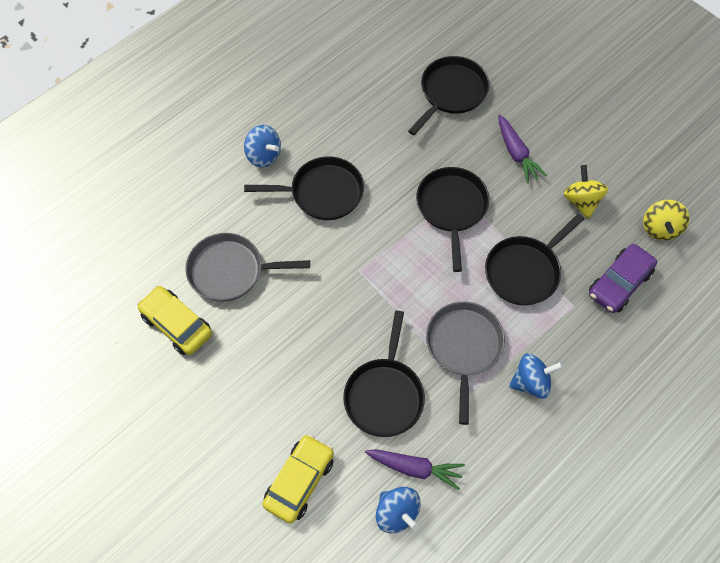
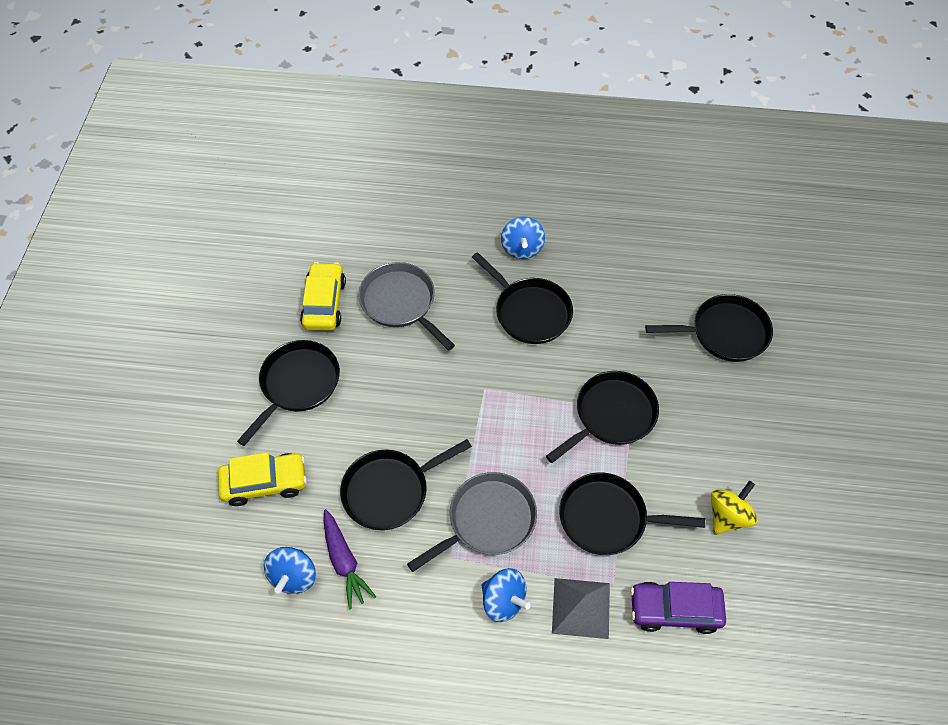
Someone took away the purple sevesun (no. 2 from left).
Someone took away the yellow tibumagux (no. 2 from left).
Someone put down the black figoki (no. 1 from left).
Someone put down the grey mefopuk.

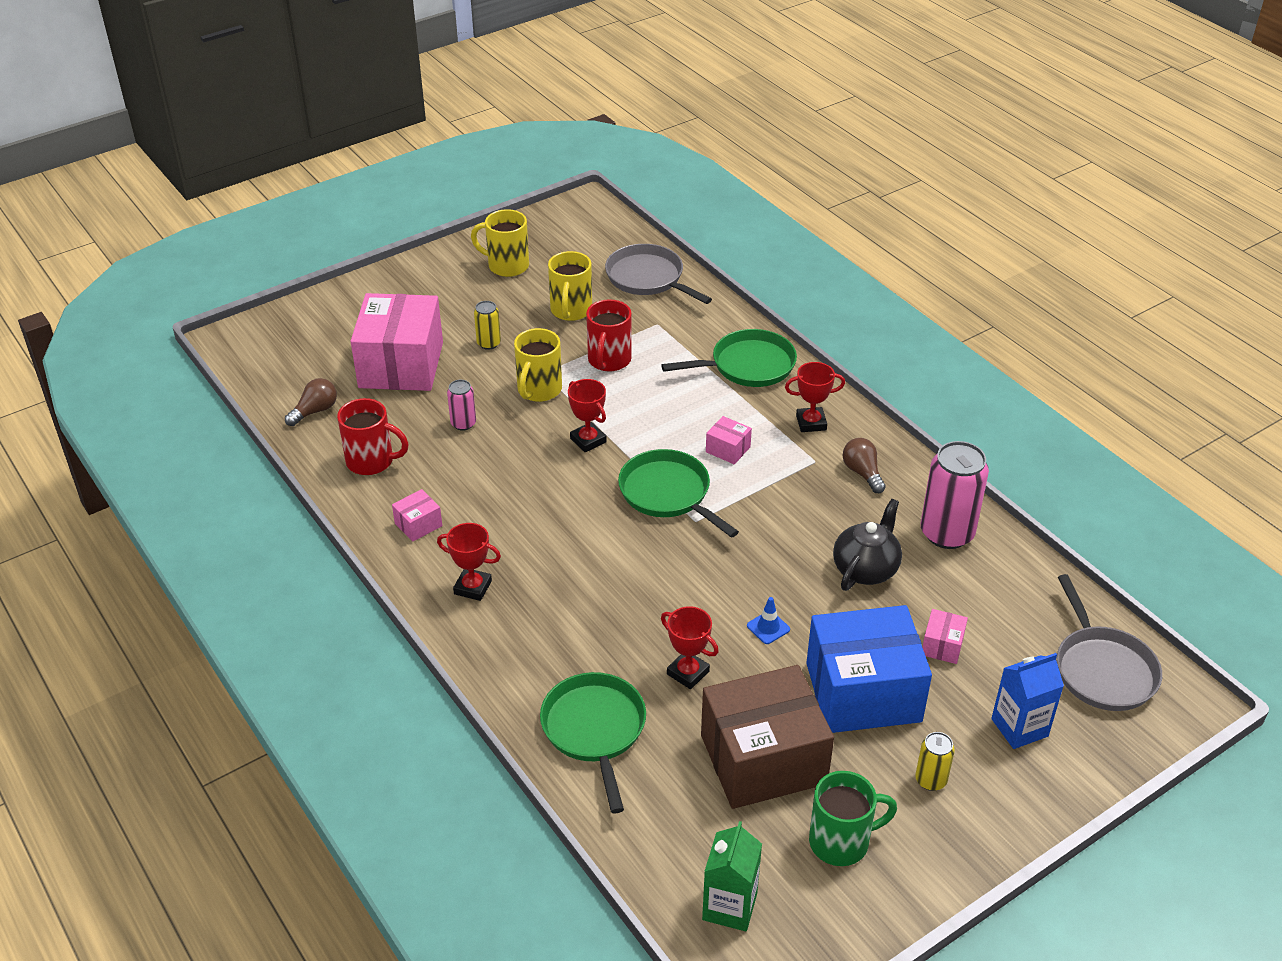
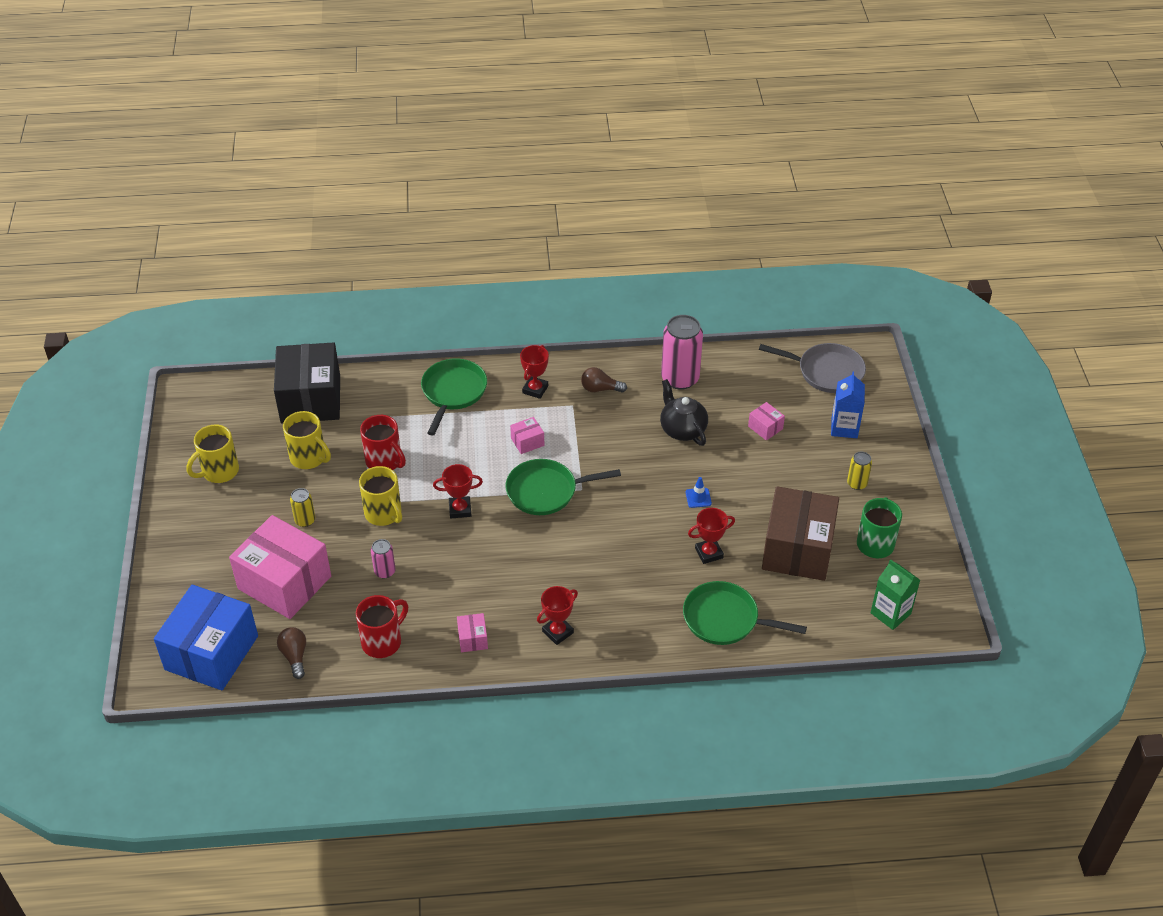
Someone swapped the grey figoki (no. 1 from left) for the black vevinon.
Someone carried the blue vevinon.

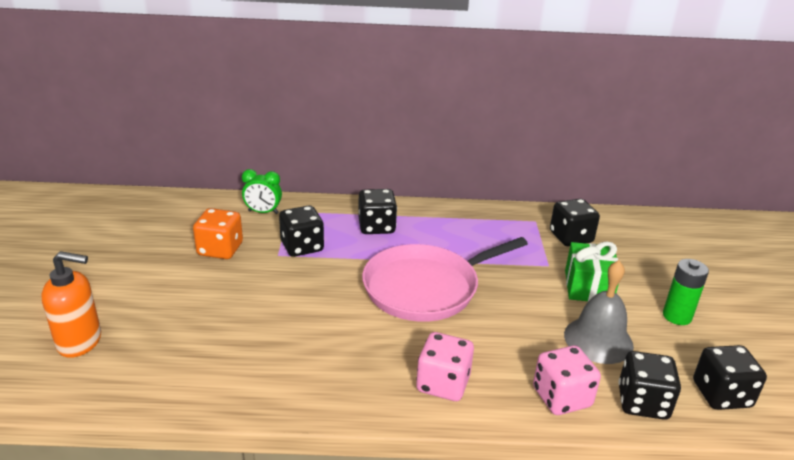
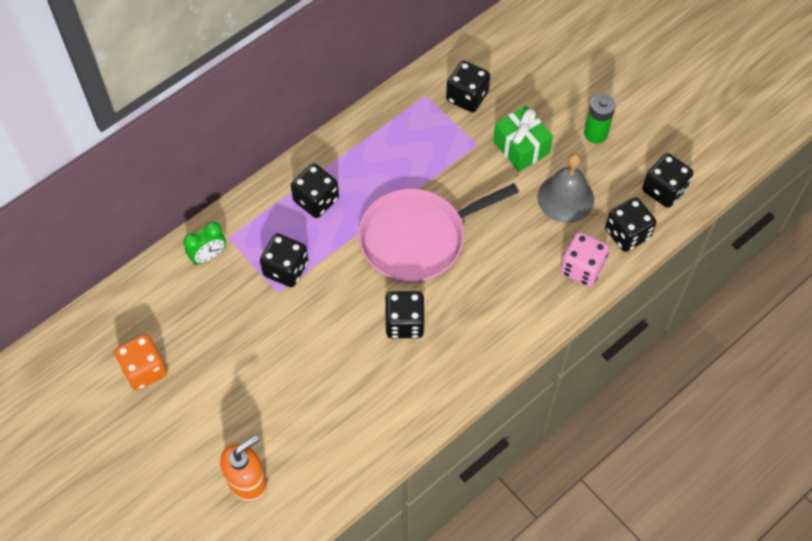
Someone carried the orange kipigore.
Someone rotated the pink figoki by 45 degrees clockwise.
Someone took away the pink kipigore (no. 1 from left).
Someone put down the black kipigore (no. 3 from left).

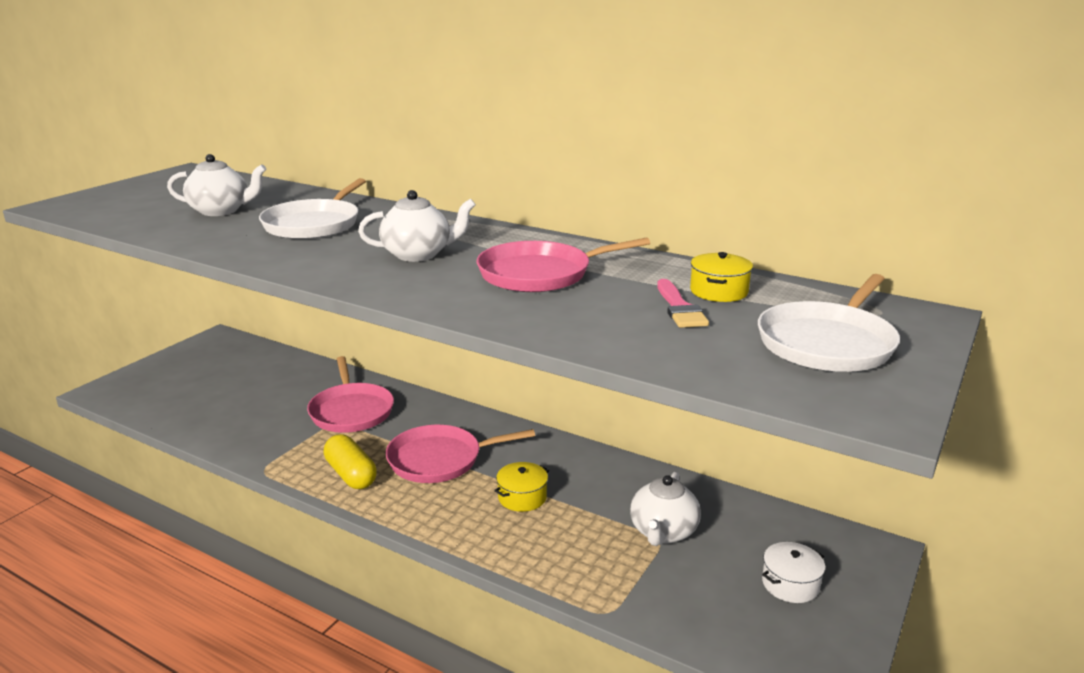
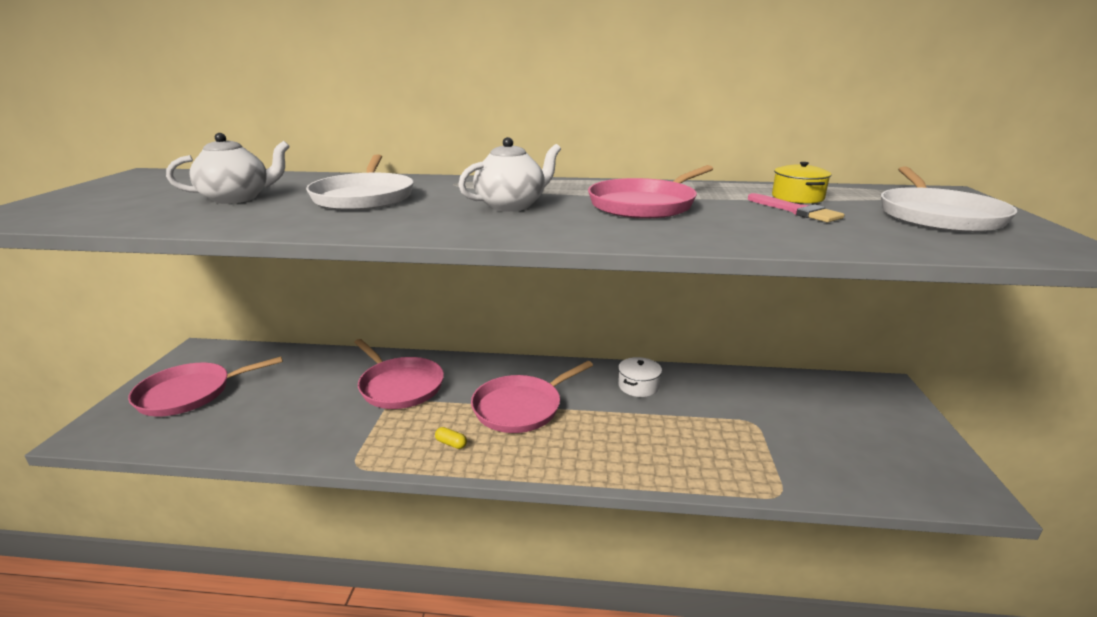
Someone scaled the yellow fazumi by 0.45.
Someone took away the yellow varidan (no. 1 from left).
Someone took away the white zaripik (no. 3 from left).
Someone carried the white varidan.
Someone put down the pink figoki (no. 1 from left).

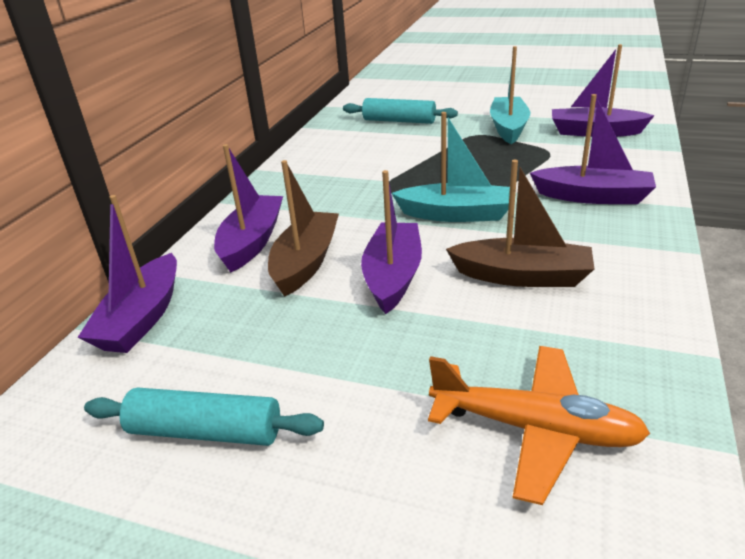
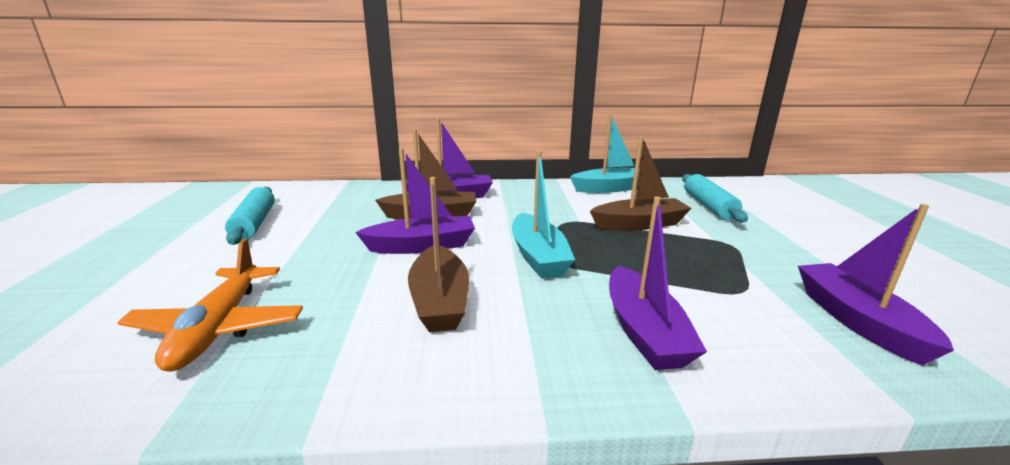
Someone took away the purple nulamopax (no. 1 from left).
Someone carried the turquoise nulamopax (no. 2 from left).
Someone put down the brown nulamopax (no. 3 from left).

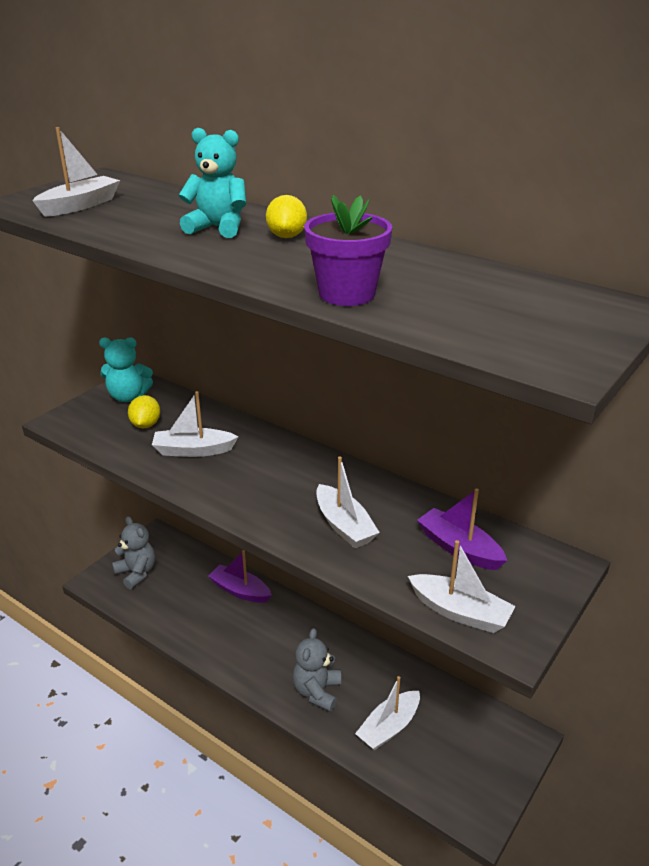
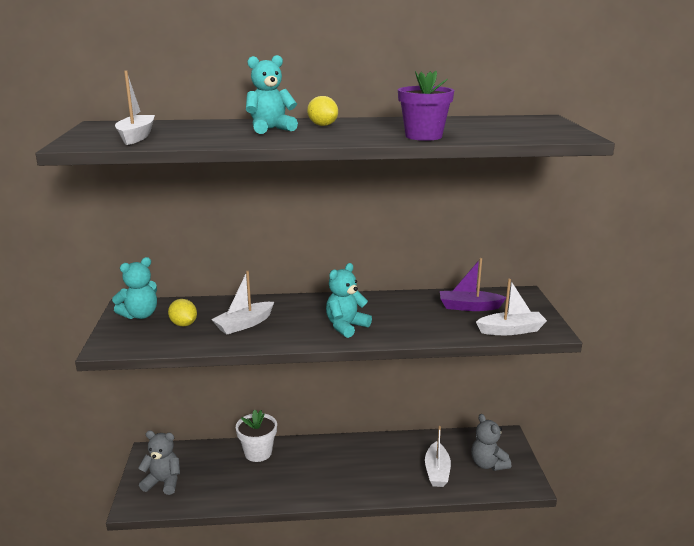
Someone swapped the purple nulamopax (no. 1 from left) for the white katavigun.
Someone carried the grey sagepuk (no. 2 from left).
Someone took away the white nulamopax (no. 3 from left).
Someone put down the turquoise sagepuk (no. 3 from left).

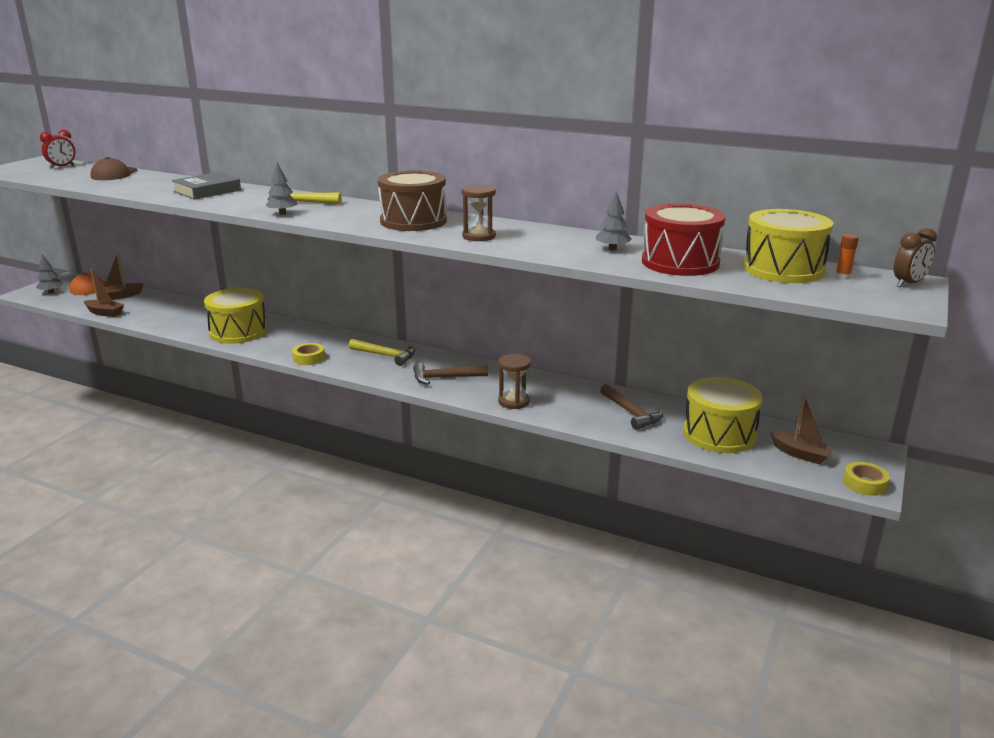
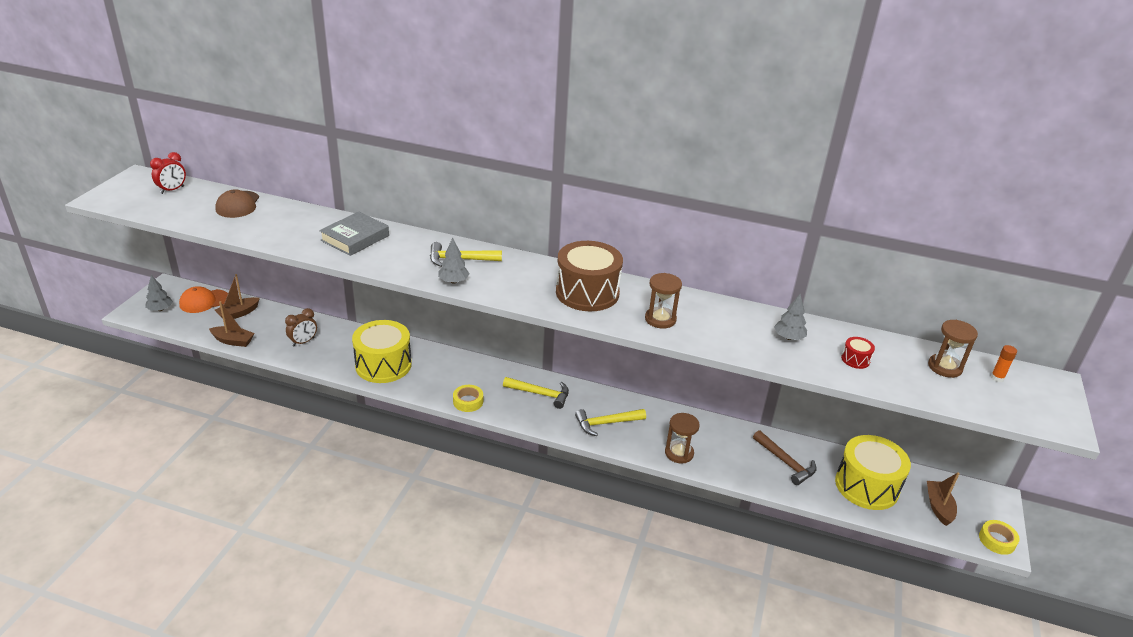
Someone repainted the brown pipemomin (no. 1 from left), which became the yellow pipemomin (no. 3 from left).
Someone scaled the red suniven by 0.41.
Someone swapped the yellow suniven (no. 3 from left) for the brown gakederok (no. 3 from left).
Someone rotated the brown nulamopax (no. 3 from left) by 120 degrees counterclockwise.
Someone carried the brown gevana.

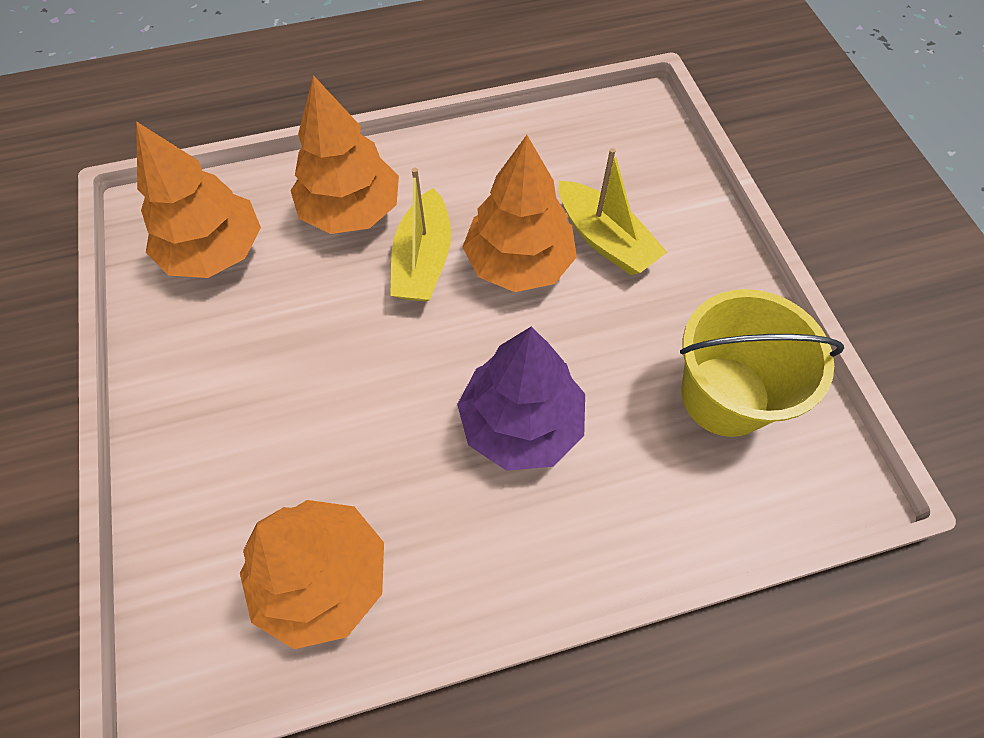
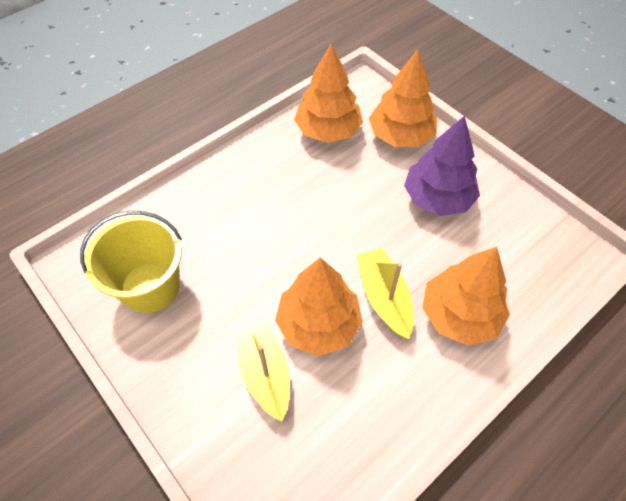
Someone carried the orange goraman (no. 1 from left in the first image).
Someone carried the purple goraman.
Someone rotated the yellow nulamopax (no. 2 from left in the first image) by 45 degrees clockwise.

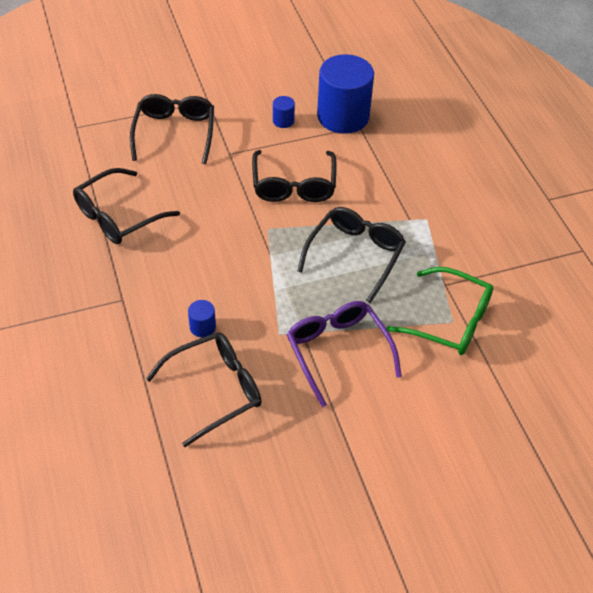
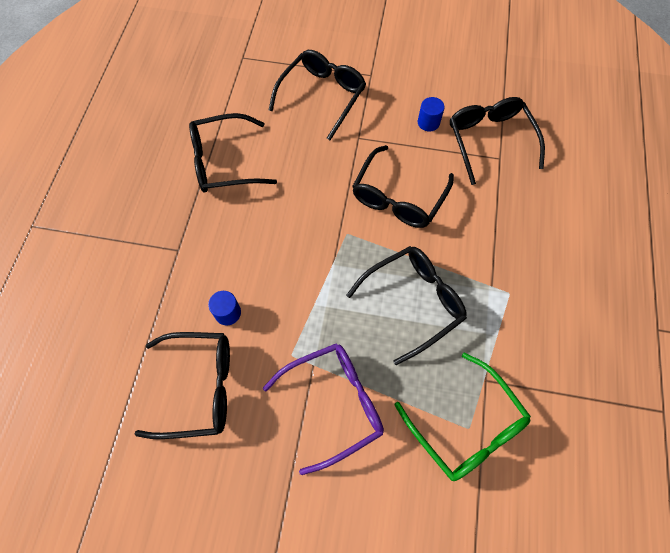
Someone rotated the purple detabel by 60 degrees clockwise.
Someone swapped the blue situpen (no. 3 from left) for the black detabel (no. 6 from left).

